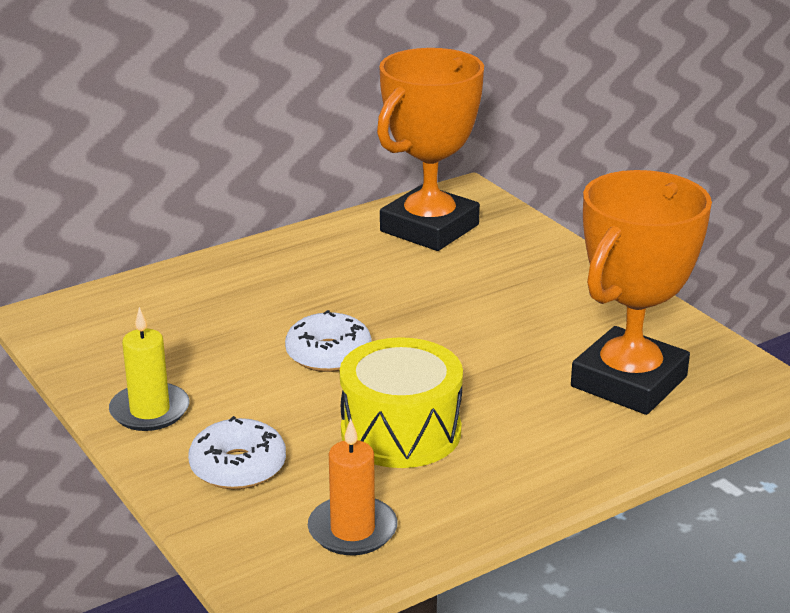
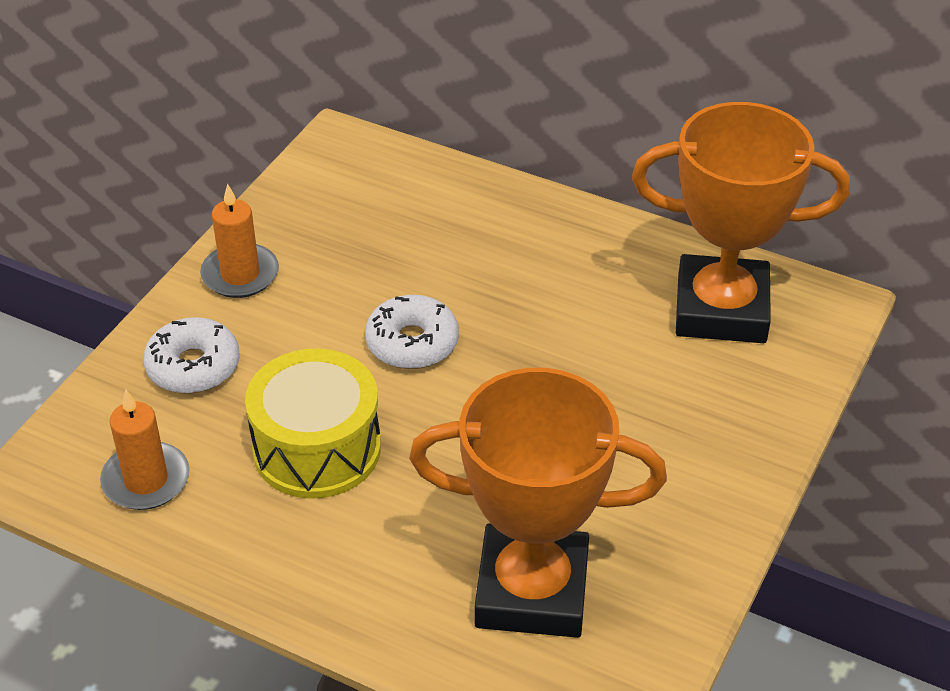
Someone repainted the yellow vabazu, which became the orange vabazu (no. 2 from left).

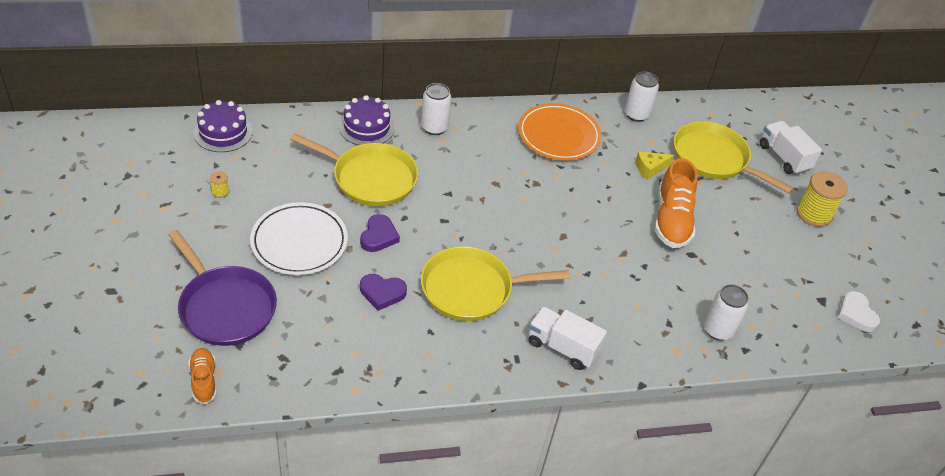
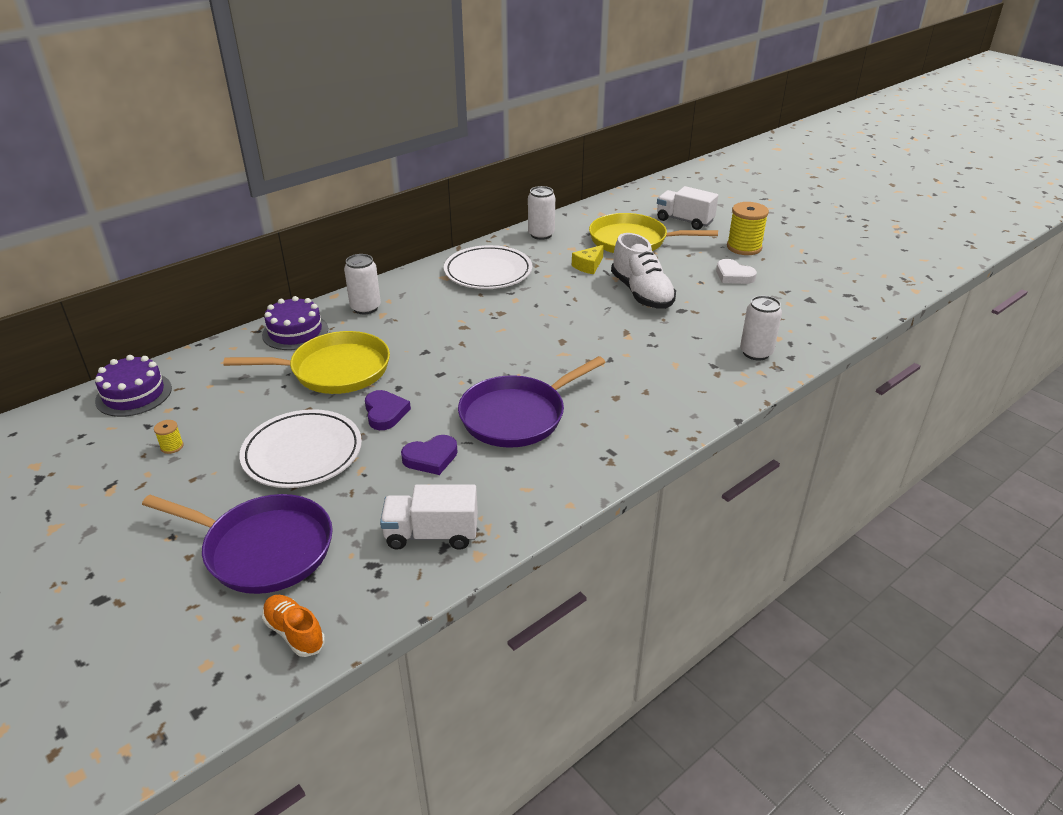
Someone repainted the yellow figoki (no. 2 from left), which became the purple figoki (no. 2 from left).
Someone repainted the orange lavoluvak, which became the white lavoluvak (no. 2 from left).
Someone carried the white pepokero (no. 1 from left).
Someone repainted the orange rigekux (no. 2 from left), which became the white rigekux.
Someone carried the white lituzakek.

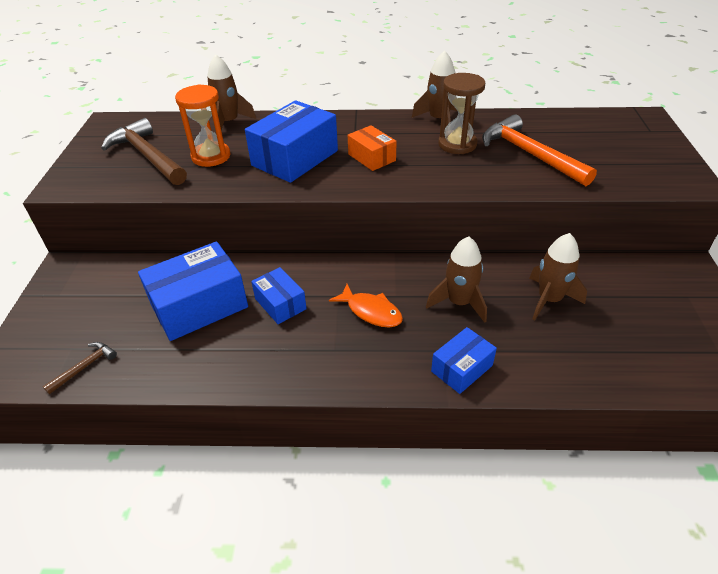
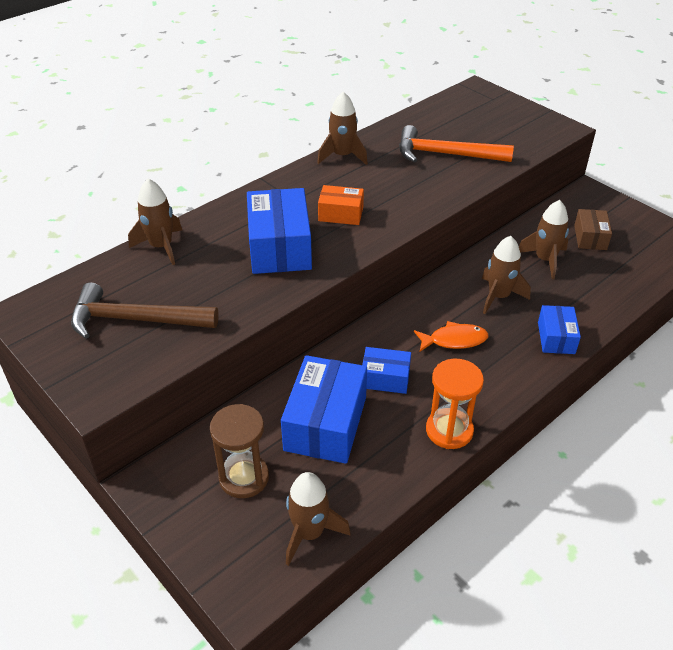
Someone swapped the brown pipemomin (no. 1 from left) for the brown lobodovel (no. 2 from left).
Someone carried the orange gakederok.
Someone carried the brown gakederok.
Someone put down the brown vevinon.

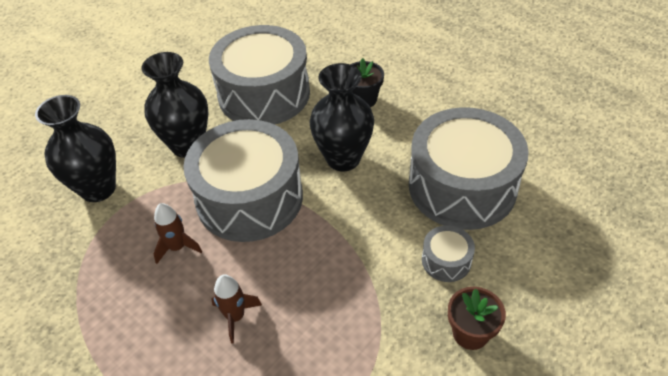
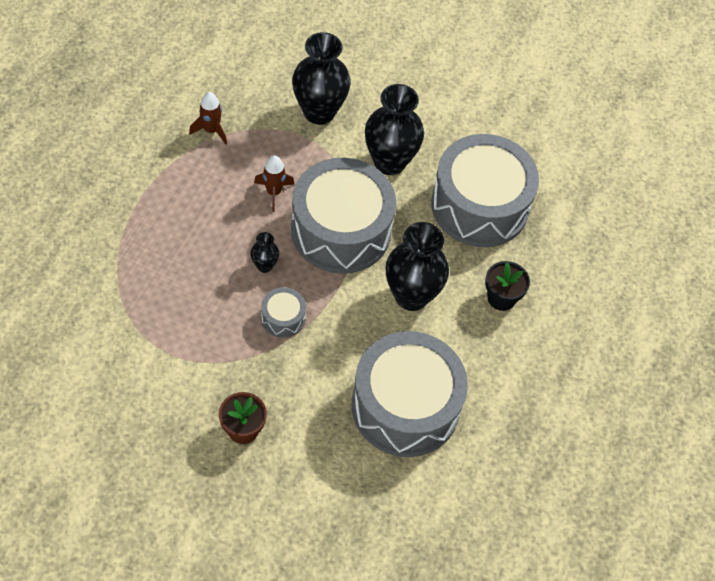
Someone carried the brown lobodovel (no. 2 from left in the first image).
Someone carried the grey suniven (no. 3 from left in the first image).
Someone put down the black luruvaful (no. 1 from left).

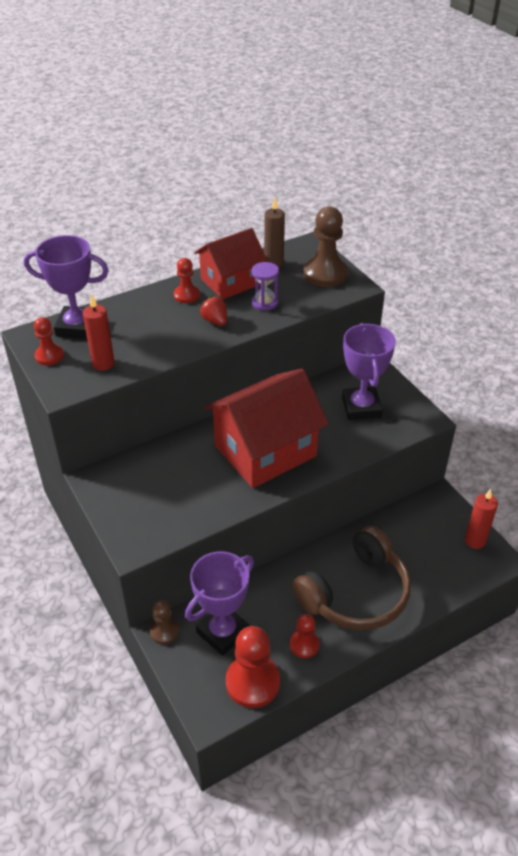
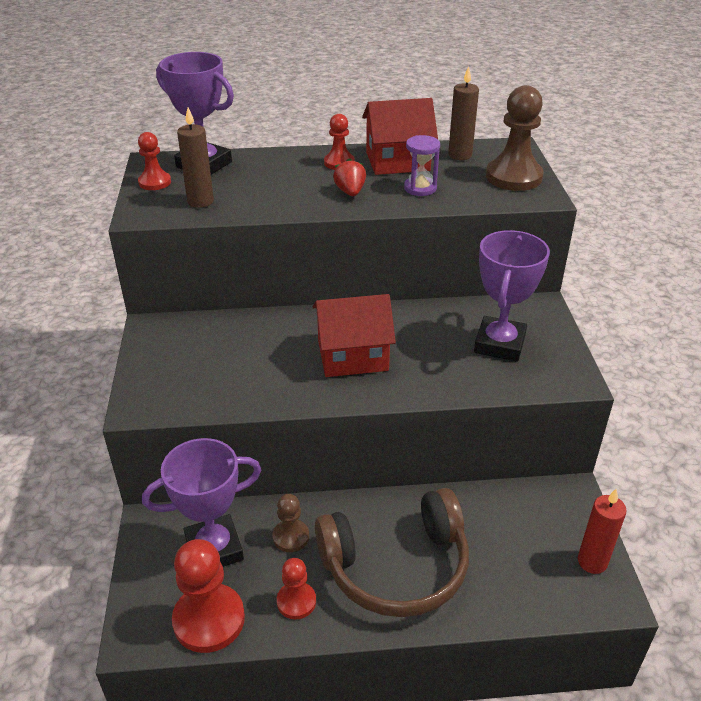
Someone repainted the red vabazu (no. 1 from left), which became the brown vabazu (no. 1 from left).
Someone carried the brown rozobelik (no. 1 from left).
Someone scaled the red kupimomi (no. 2 from left in the first image) by 0.65.

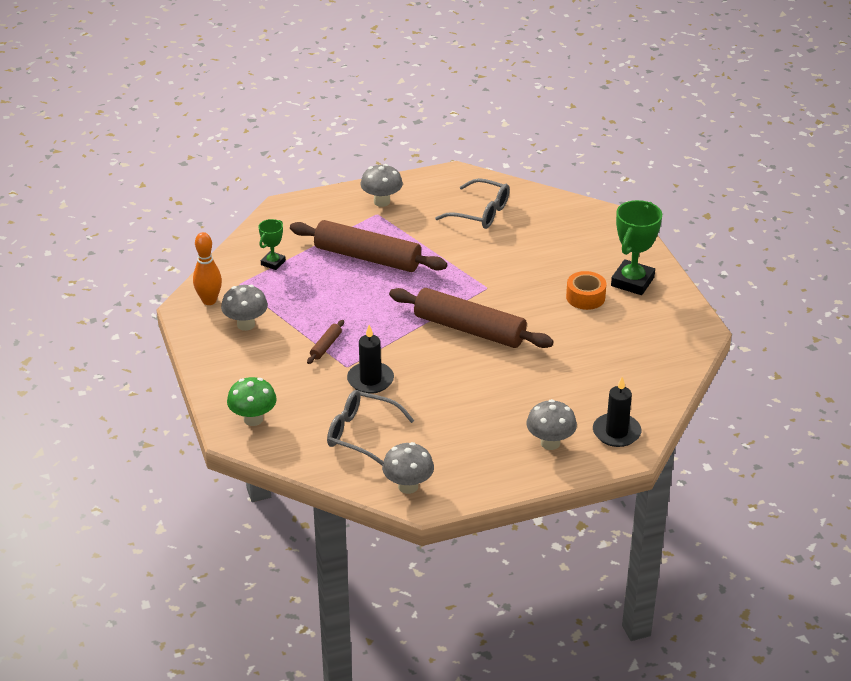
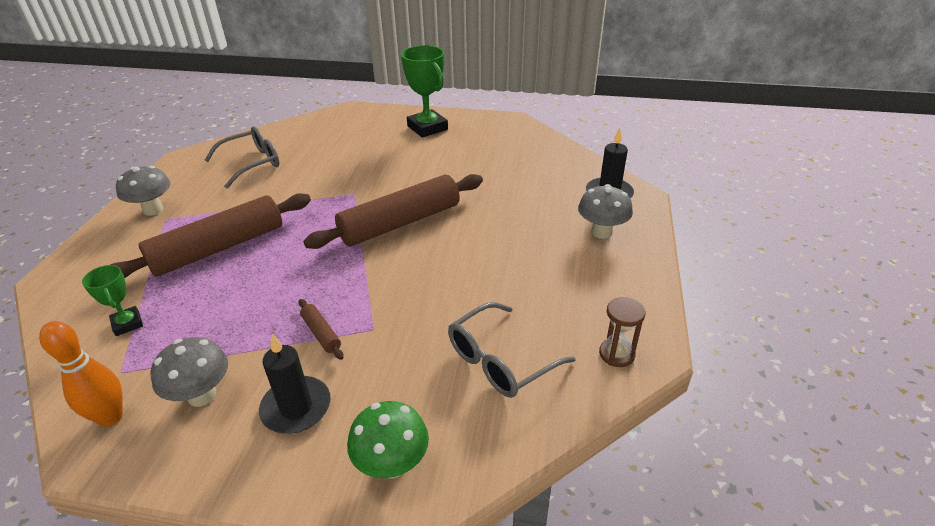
Someone carried the black vabazu (no. 1 from left).
Someone swapped the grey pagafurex (no. 3 from left) for the brown gakederok.
Someone took away the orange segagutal.

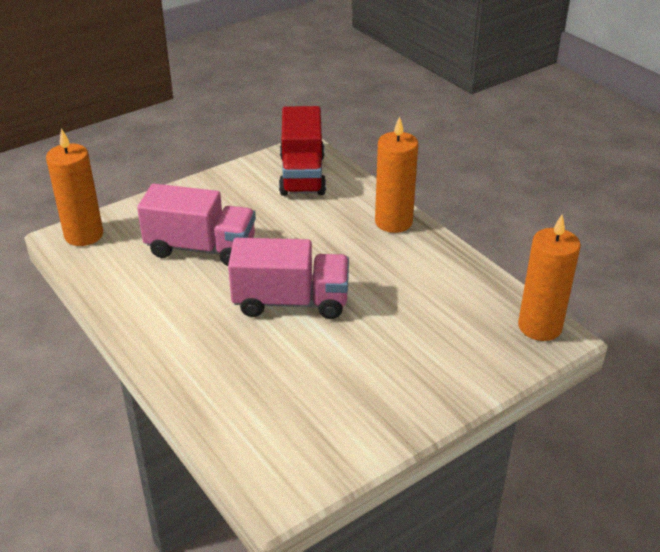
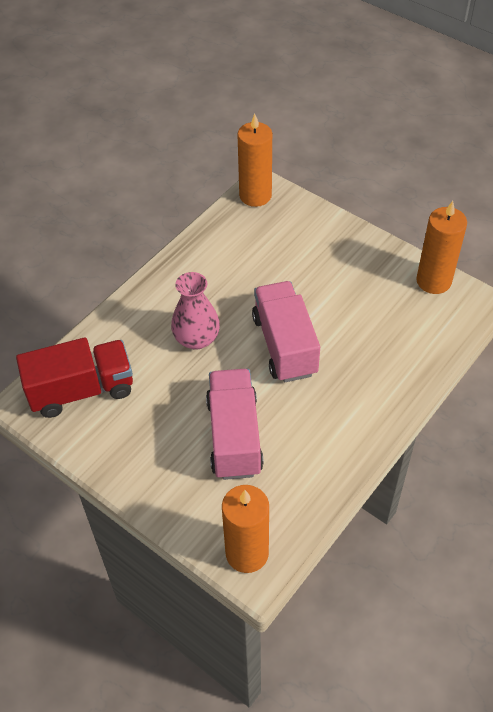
Someone carried the orange vabazu (no. 2 from left in the first image).
Someone put down the pink luruvaful.

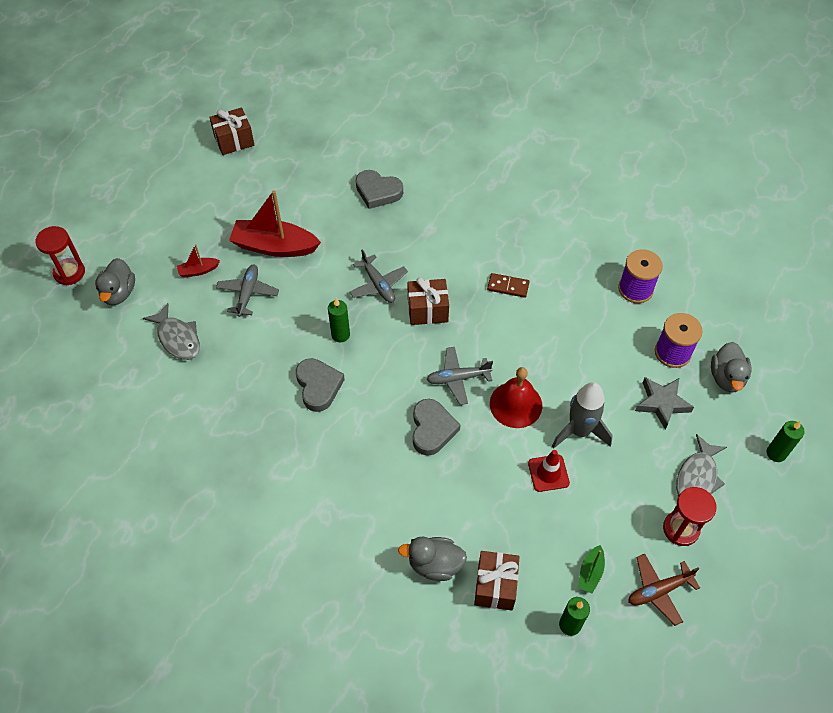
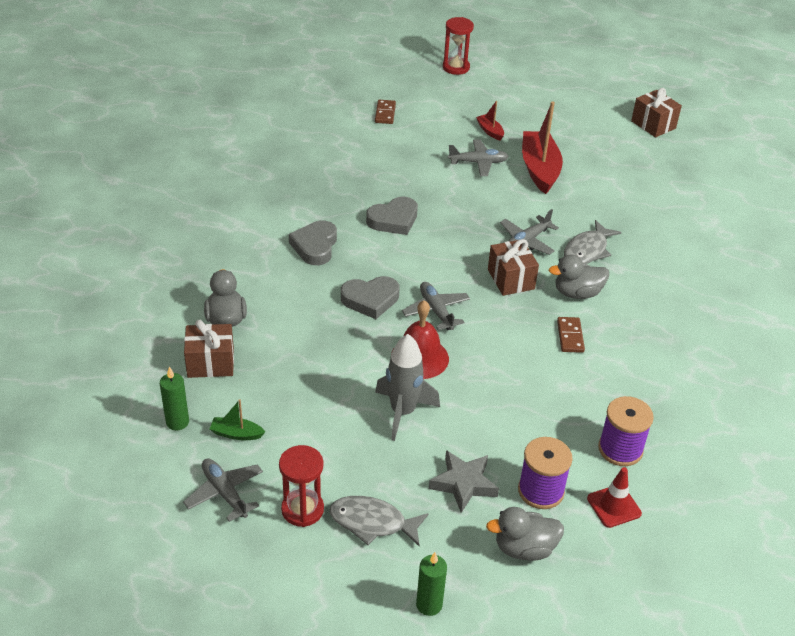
Someone carried the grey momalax (no. 1 from left in the first image).
Someone carried the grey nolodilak (no. 1 from left in the first image).
Someone took away the green vabazu (no. 1 from left).
Someone carried the grey lituzakek (no. 2 from left in the first image).
Someone carried the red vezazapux.
Someone repainted the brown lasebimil, which became the grey lasebimil (no. 1 from left).
Someone put down the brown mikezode (no. 1 from left).

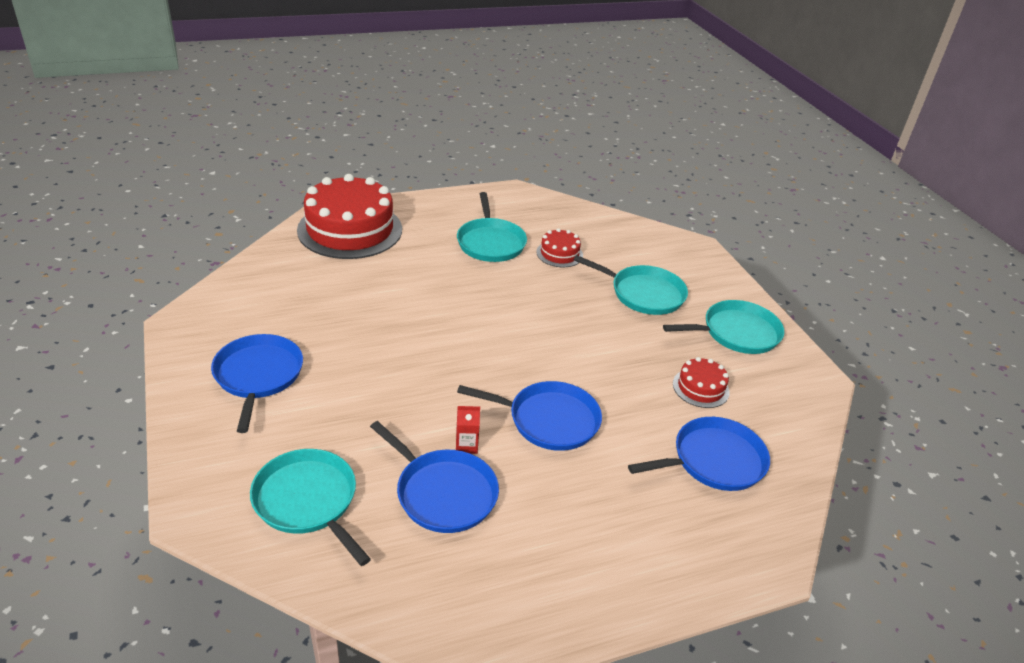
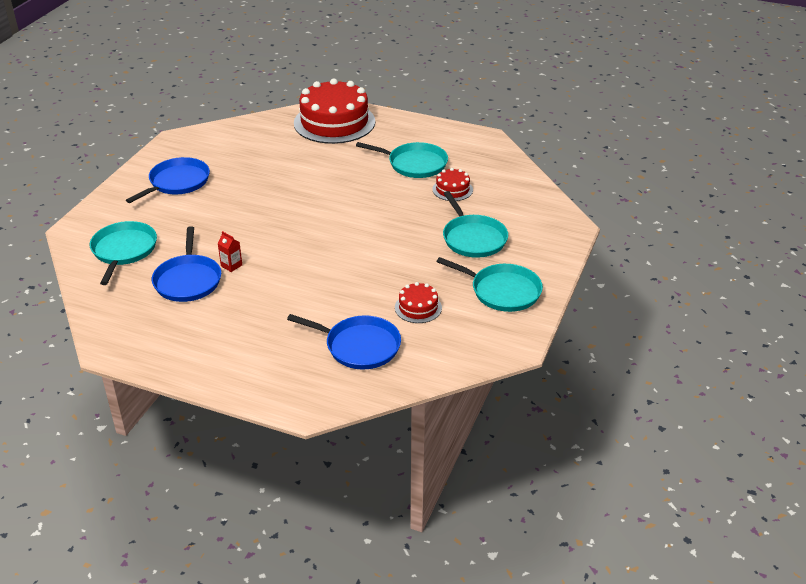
Someone rotated the turquoise figoki (no. 2 from left) by 105 degrees counterclockwise.
Someone took away the blue figoki (no. 3 from left).

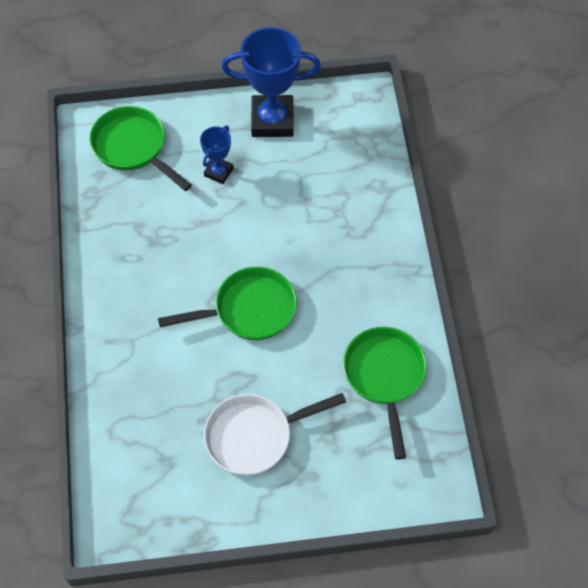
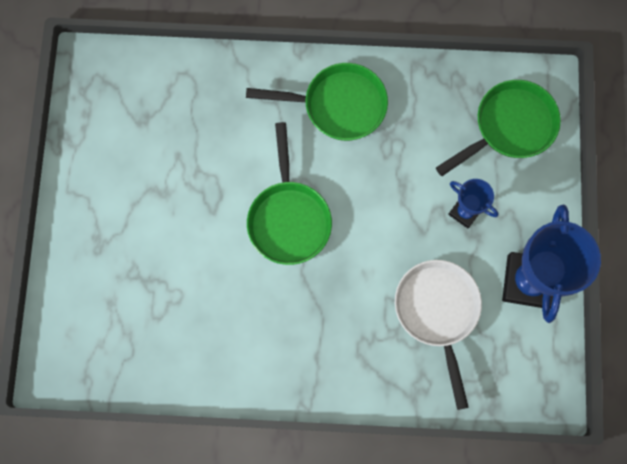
Someone carried the white figoki.
Someone carried the green figoki (no. 3 from left in the first image).

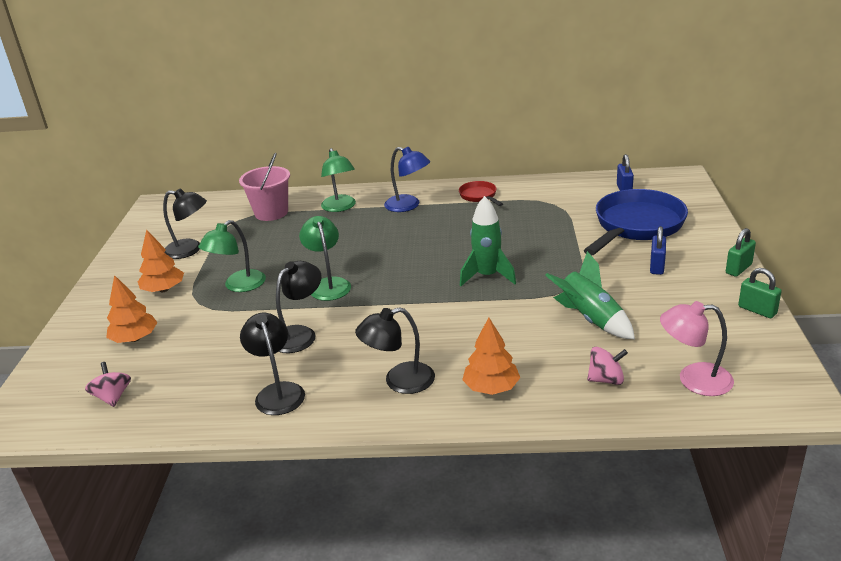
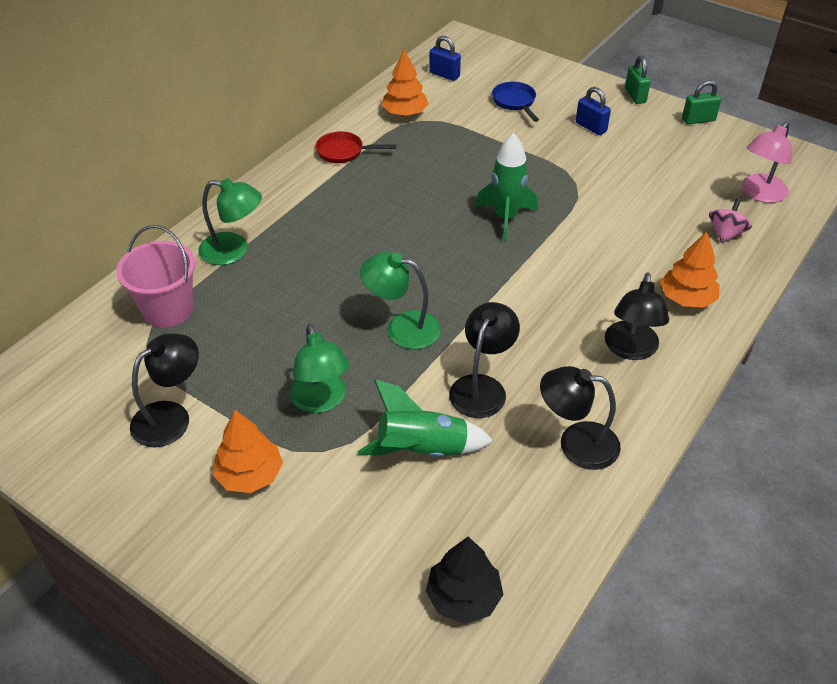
Someone swapped the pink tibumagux (no. 1 from left) for the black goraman.
Someone carried the orange goraman (no. 1 from left in the first image).
Someone rotated the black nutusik (no. 3 from left in the first image) by 45 degrees clockwise.
Someone took away the blue nutusik.
Someone carried the green lobodovel (no. 2 from left in the first image).
Someone scaled the blue figoki by 0.47.

